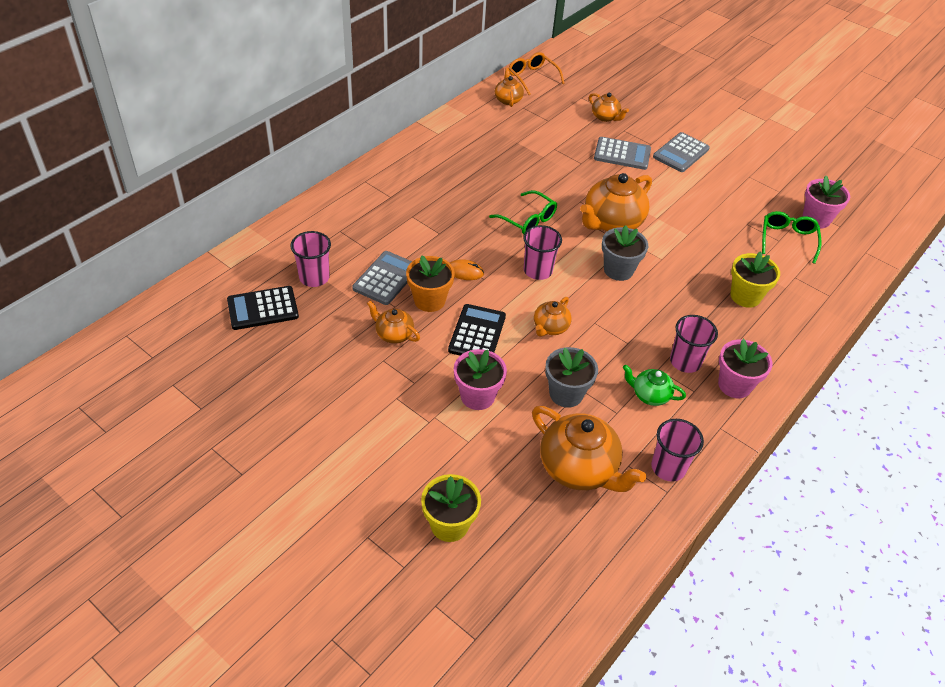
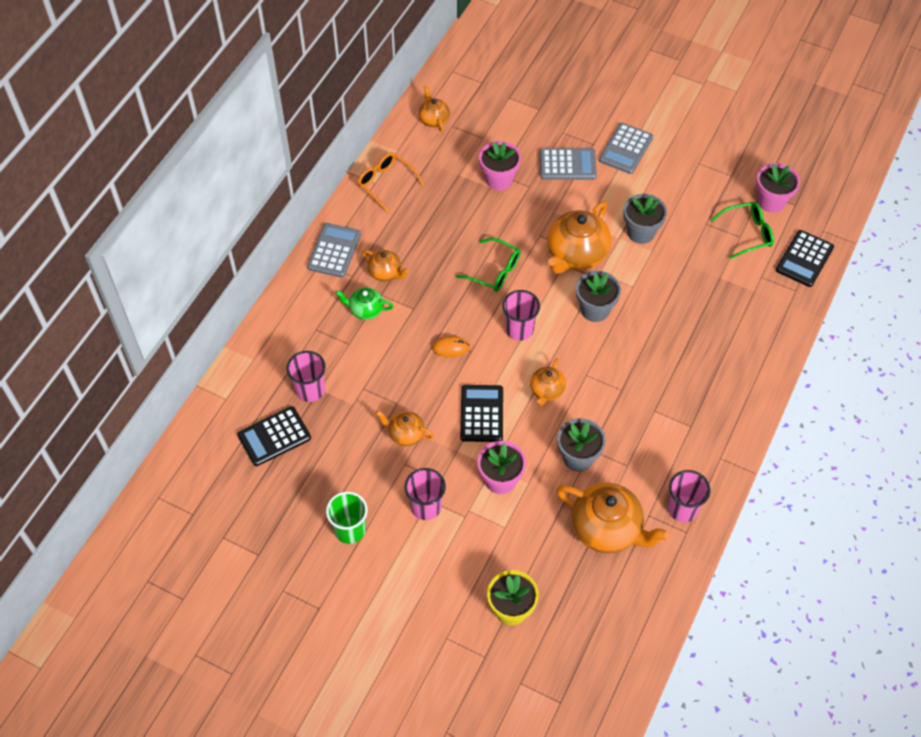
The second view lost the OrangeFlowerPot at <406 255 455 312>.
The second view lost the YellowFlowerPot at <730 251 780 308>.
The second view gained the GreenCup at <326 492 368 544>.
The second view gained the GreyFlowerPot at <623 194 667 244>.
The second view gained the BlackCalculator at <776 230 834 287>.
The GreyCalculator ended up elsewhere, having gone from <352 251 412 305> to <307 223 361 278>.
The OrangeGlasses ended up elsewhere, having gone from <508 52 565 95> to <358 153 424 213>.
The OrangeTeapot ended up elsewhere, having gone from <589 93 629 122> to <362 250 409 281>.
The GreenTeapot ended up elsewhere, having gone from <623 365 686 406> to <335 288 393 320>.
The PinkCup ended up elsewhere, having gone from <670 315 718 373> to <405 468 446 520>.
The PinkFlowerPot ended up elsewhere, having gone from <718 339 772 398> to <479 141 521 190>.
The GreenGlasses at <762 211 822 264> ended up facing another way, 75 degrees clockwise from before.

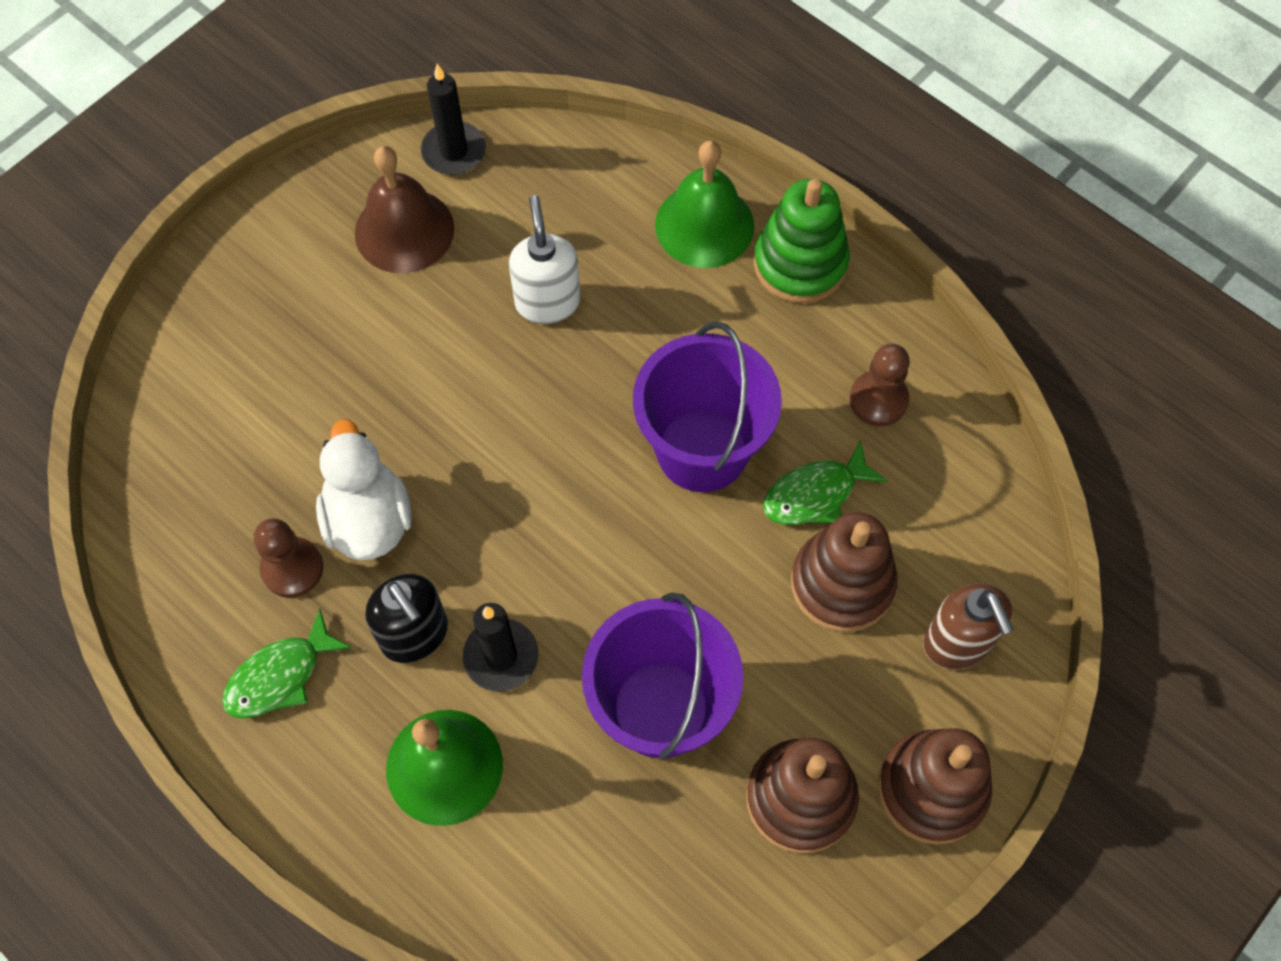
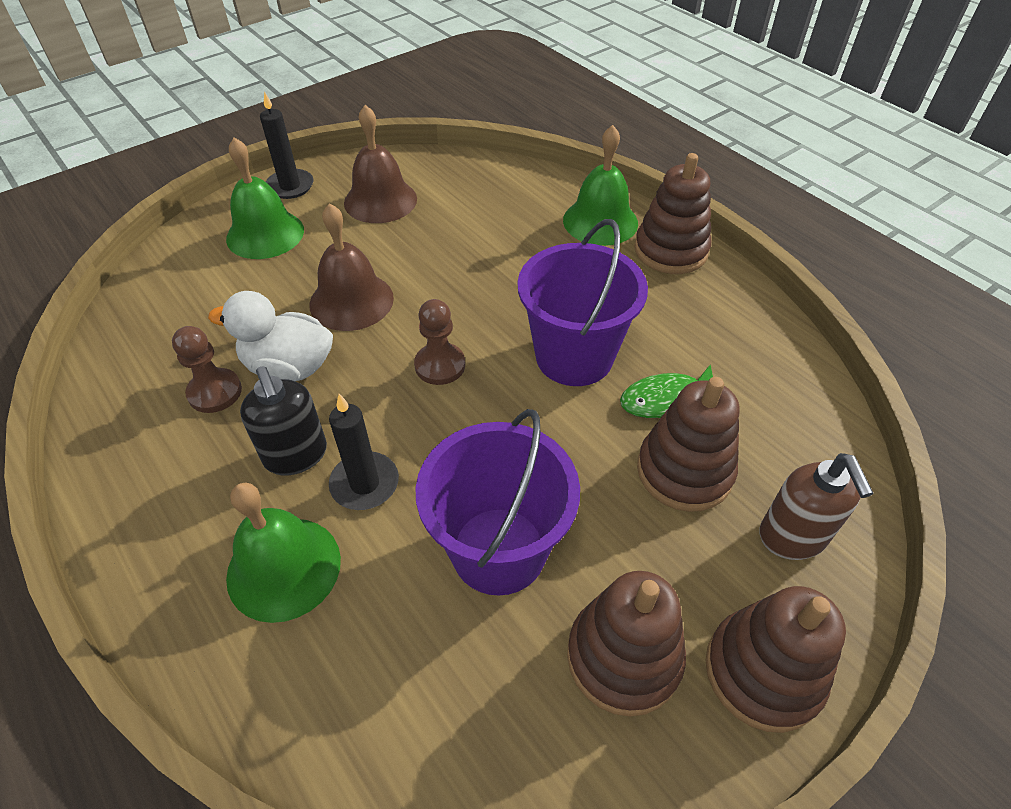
The second view lost the GreenFish at <222 609 352 719>.
The second view lost the WhiteSoapDispenser at <509 195 580 324>.
The second view gained the GreenBell at <226 138 304 259>.
The second view gained the BrownBell at <309 203 394 331>.
The BlackCandle ended up elsewhere, having gone from <421 64 486 175> to <260 92 313 199>.
The BrownPawn ended up elsewhere, having gone from <850 343 910 426> to <414 299 465 385>.
What was the GreenStackingToy at <754 179 850 303> turned into the BrownStackingToy at <635 153 711 274>.
The WhiteDuck at <316 419 412 560> ended up facing another way, 75 degrees counterclockwise from before.

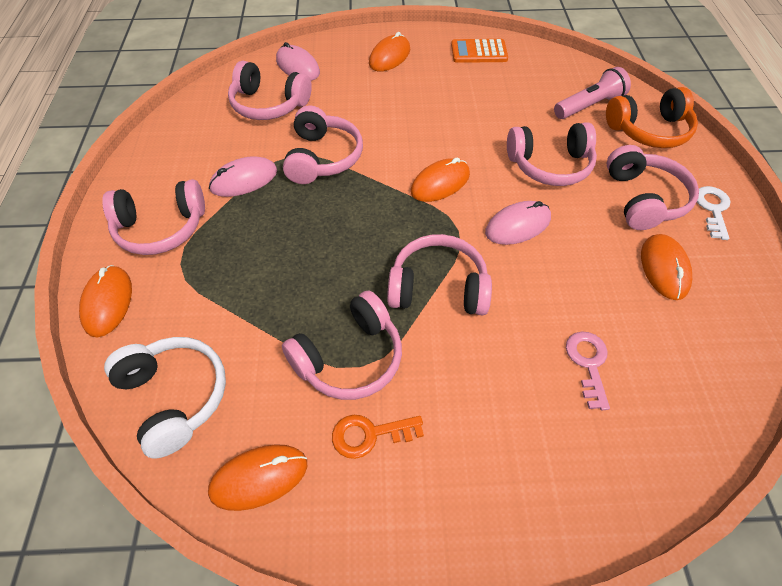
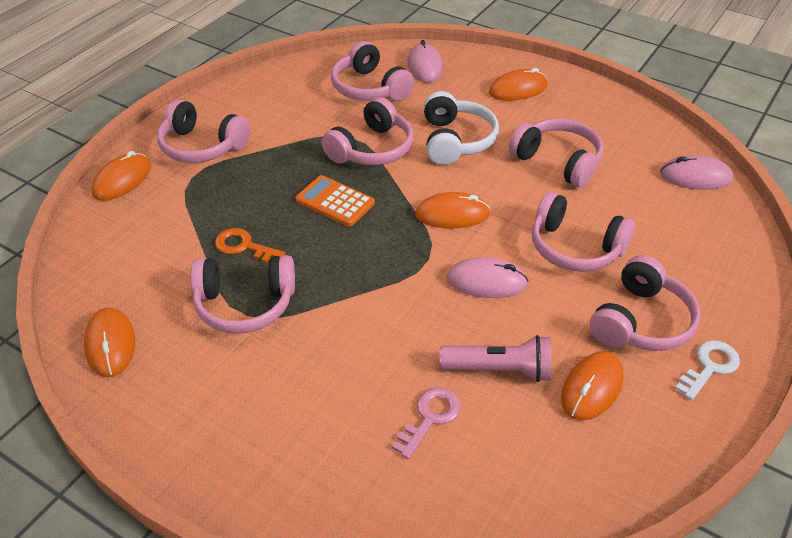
The second view lost the OrangeHeadphones at <606 87 698 148>.
The WhiteHeadphones ended up elsewhere, having gone from <104 337 226 459> to <424 91 499 165>.
The PinkMouse ended up elsewhere, having gone from <209 156 277 197> to <660 155 734 190>.
The OrangeKey ended up elsewhere, having gone from <332 415 424 459> to <215 228 286 263>.
The PinkHeadphones ended up elsewhere, having gone from <387 234 492 315> to <509 118 604 188>.
The OrangeCalculator ended up elsewhere, having gone from <451 39 508 63> to <295 175 375 227>.
The PinkFlashlight ended up elsewhere, having gone from <554 67 631 119> to <439 335 551 382>.
The OrangeMouse at <208 444 307 511> ended up facing another way, 60 degrees clockwise from before.

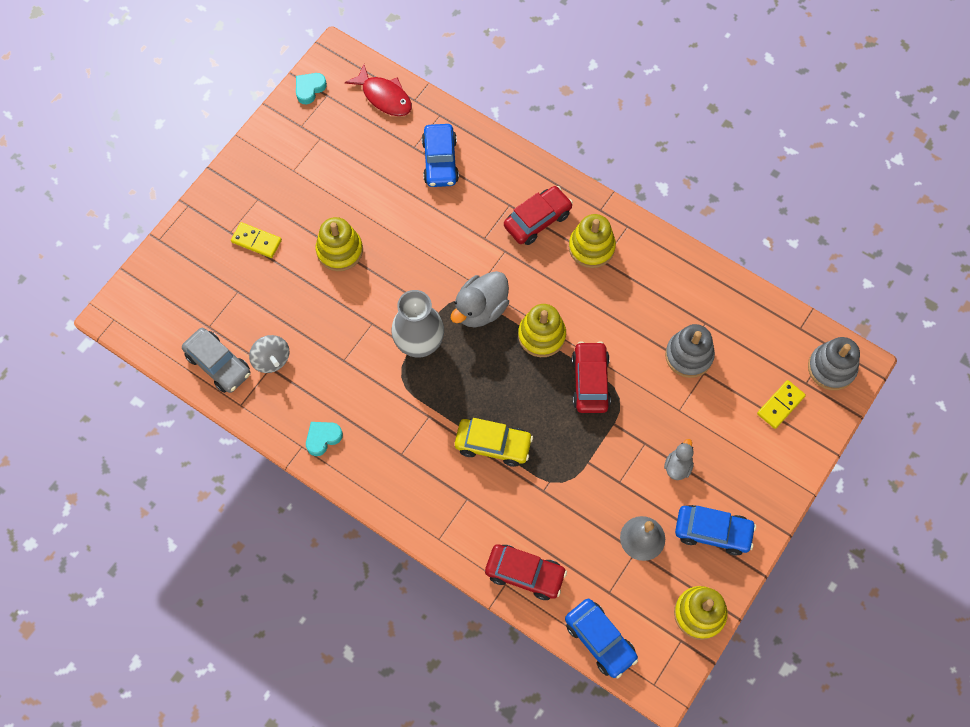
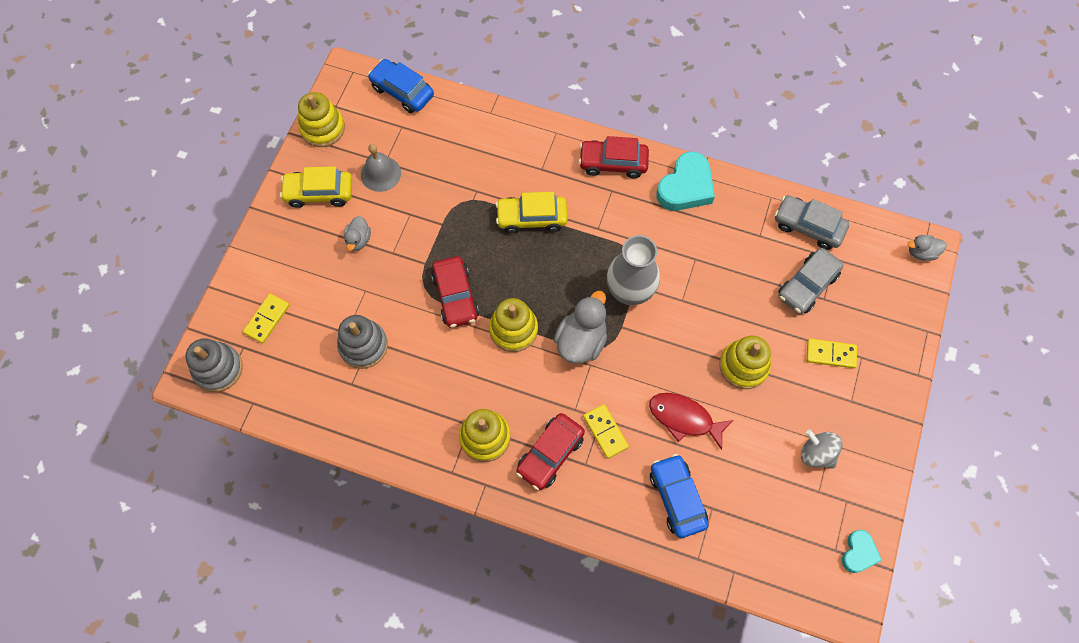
The second view gained the YellowDomino at <583 404 629 459>.
The second view gained the GreyCar at <778 248 843 314>.
The second view gained the GreyDuck at <908 235 947 261>.
The GreySpinningTop ended up elsewhere, having gone from <249 335 290 373> to <801 430 842 469>.
The RedFish ended up elsewhere, having gone from <345 65 412 116> to <649 393 734 450>.
The RedCar ended up elsewhere, having gone from <485 544 567 600> to <579 136 649 178>.
What was the BlueCar at <675 505 756 556> turned into the YellowCar at <280 166 352 208>.
The size of the TurquoiseHeart at <306 422 343 456> changed by a factor of 1.78.

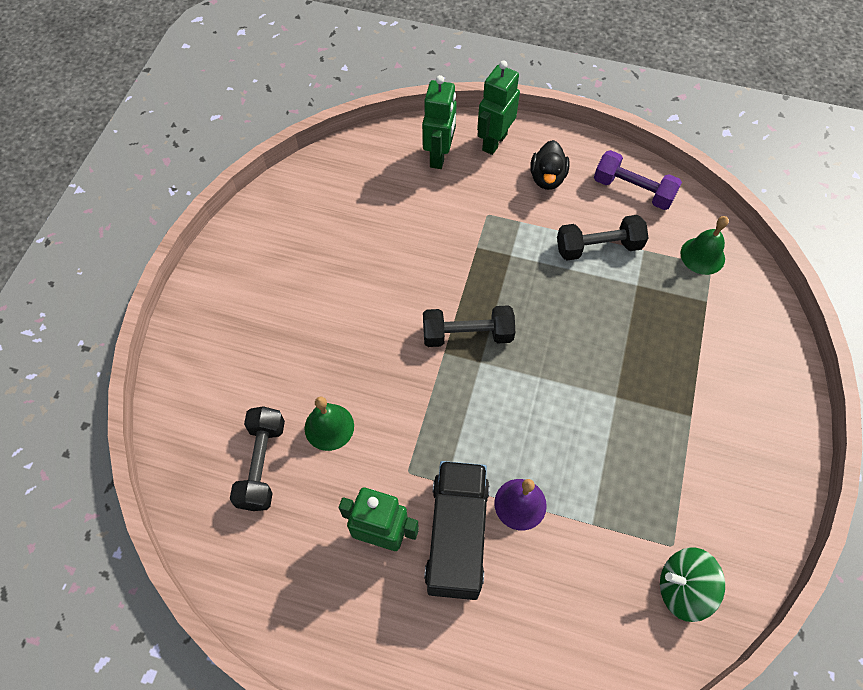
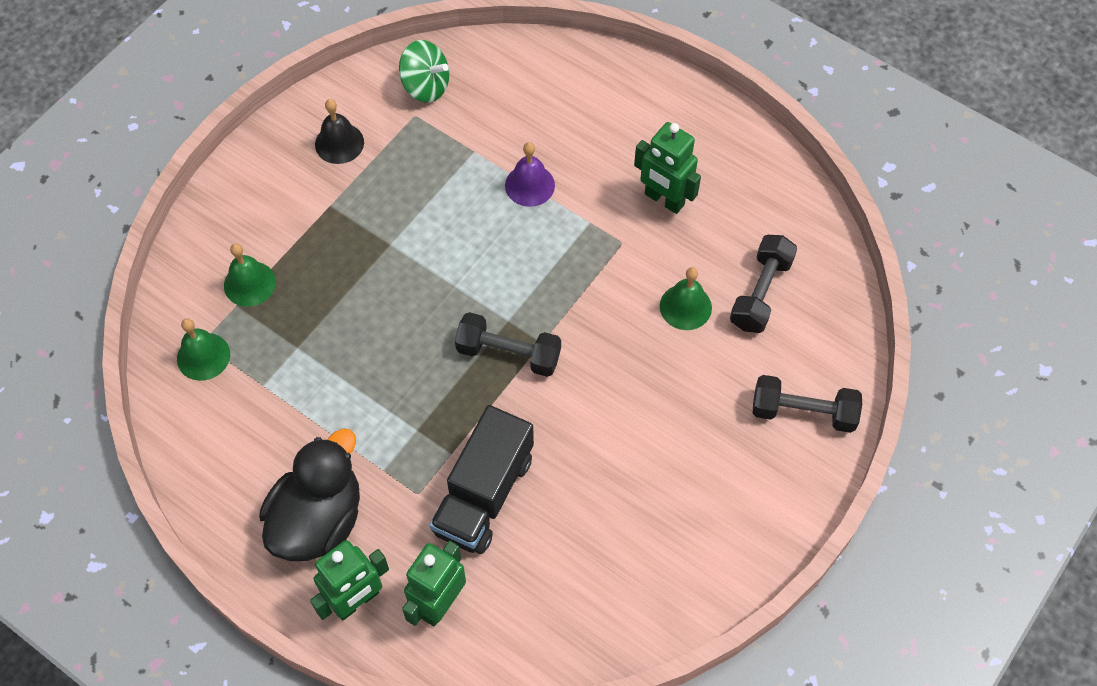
The second view lost the PurpleDumbbell at <594 150 682 210>.
The second view gained the GreenBell at <224 243 276 307>.
The second view gained the BlackBell at <315 99 364 164>.
The BlackTruck ended up elsewhere, having gone from <424 461 490 600> to <430 405 534 554>.
The BlackDumbbell ended up elsewhere, having gone from <557 215 648 261> to <753 375 862 433>.
The size of the BlackDuck at <530 140 570 190> changed by a factor of 1.73.

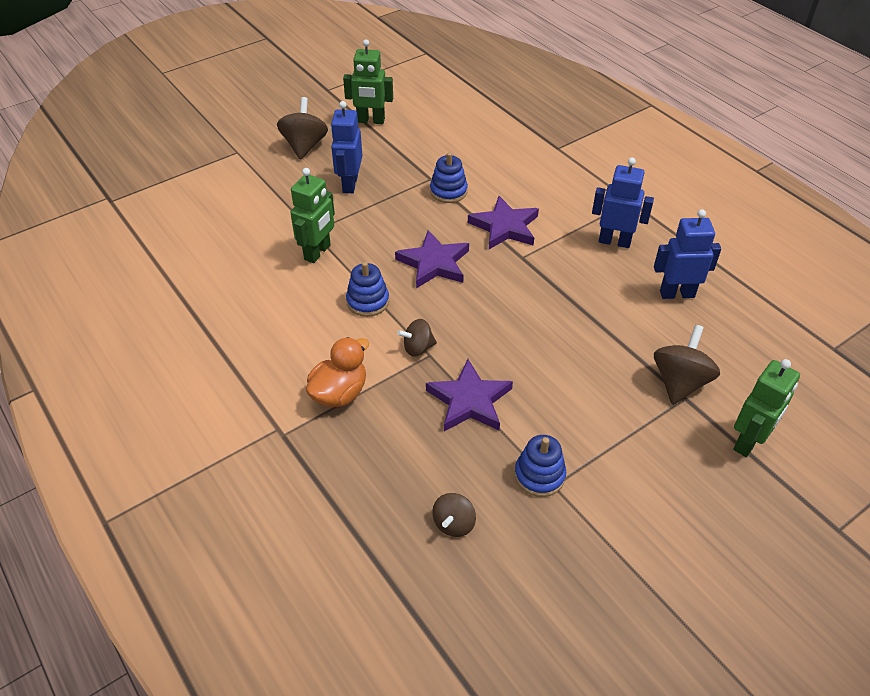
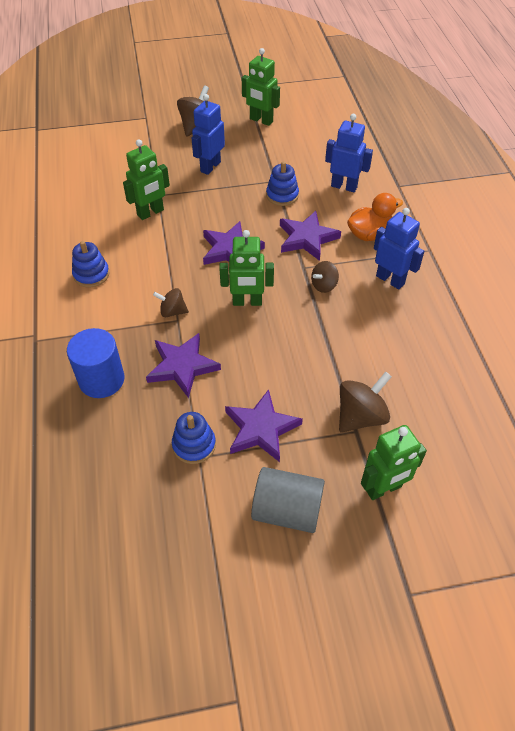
The second view gained the BlueCylinder at <67 328 124 398>.
The second view gained the GreenRobot at <219 230 274 306>.
The second view gained the PurpleStar at <225 389 303 462>.
The second view gained the GreyCylinder at <251 467 325 533>.
The OrangeDuck ended up elsewhere, having gone from <306 337 369 407> to <347 193 403 241>.
The BlueStackingToy ended up elsewhere, having gone from <346 262 389 317> to <72 241 110 288>.
The BrownSpinningTop ended up elsewhere, having gone from <432 493 476 537> to <311 261 339 293>.
The BlueRobot ended up elsewhere, having gone from <654 209 721 299> to <325 114 373 192>.

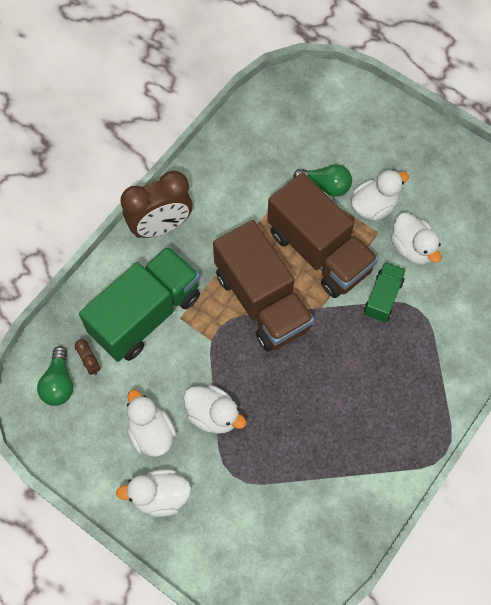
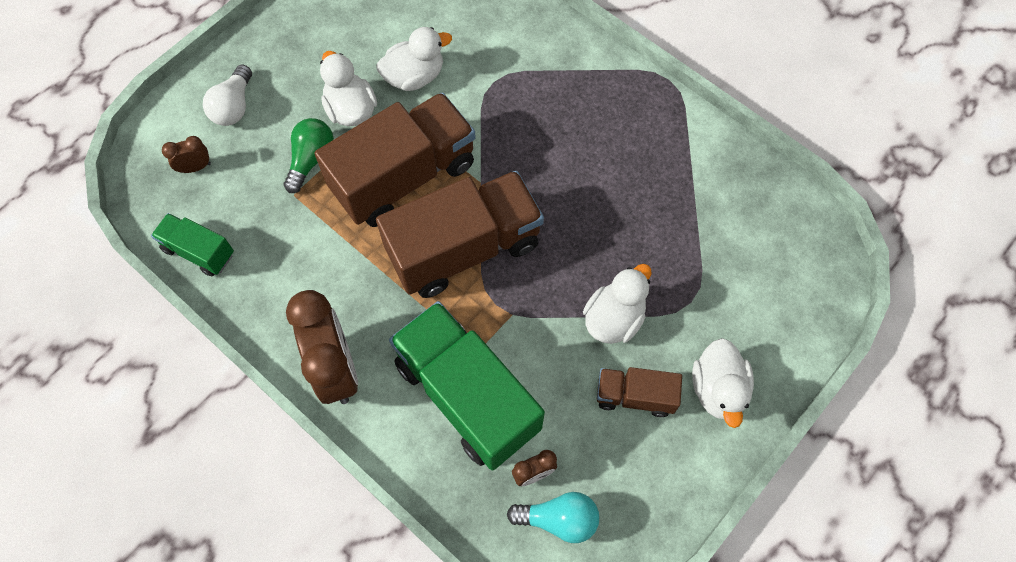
The second view gained the BrownClock at <162 136 211 173>.
The second view gained the WhiteLightBulb at <203 65 252 126>.
The GreenTruck ended up elsewhere, having gone from <364 262 406 323> to <151 213 234 276>.
Where the WhiteDuck stood at <127 390 176 457>, the BrownTruck came to stand at <597 367 682 417>.
What was the GreenLightBulb at <37 346 73 406> turned into the TurquoiseLightBulb at <507 492 599 543>.

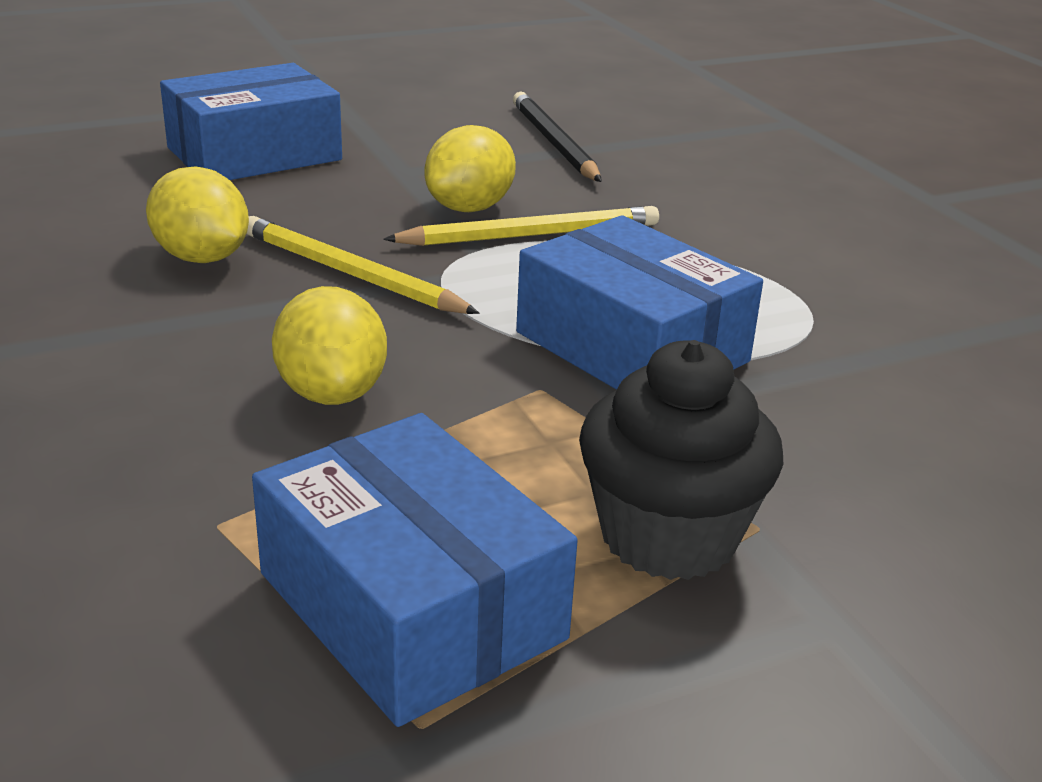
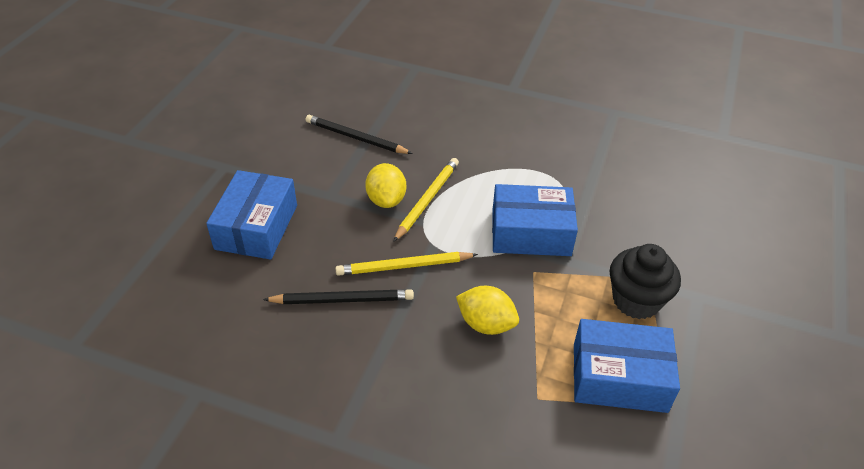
Where the YellowLemon stood at <146 166 249 263>, the BlackPencil came to stand at <263 289 414 304>.

